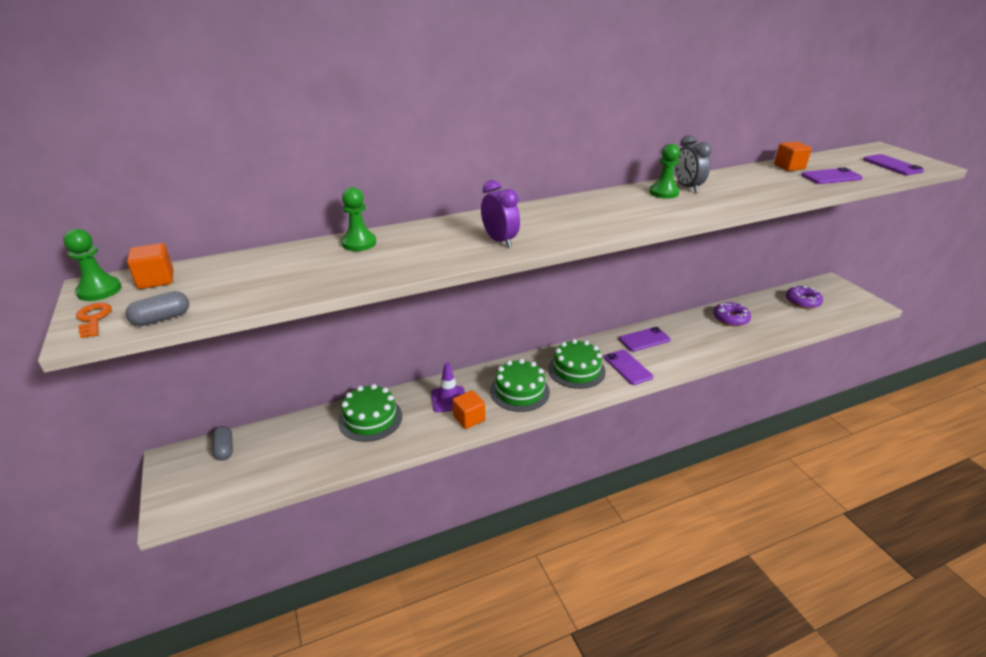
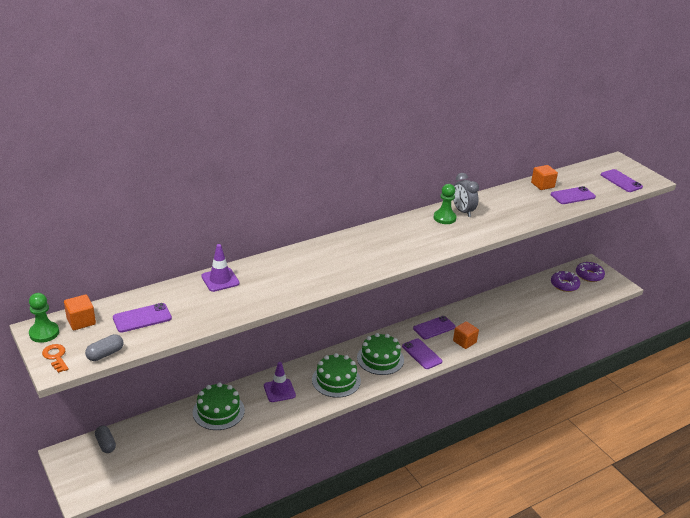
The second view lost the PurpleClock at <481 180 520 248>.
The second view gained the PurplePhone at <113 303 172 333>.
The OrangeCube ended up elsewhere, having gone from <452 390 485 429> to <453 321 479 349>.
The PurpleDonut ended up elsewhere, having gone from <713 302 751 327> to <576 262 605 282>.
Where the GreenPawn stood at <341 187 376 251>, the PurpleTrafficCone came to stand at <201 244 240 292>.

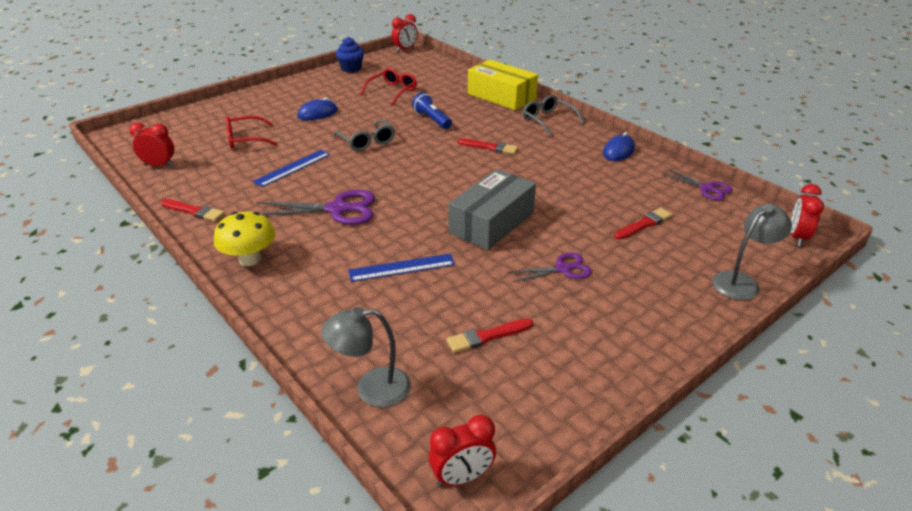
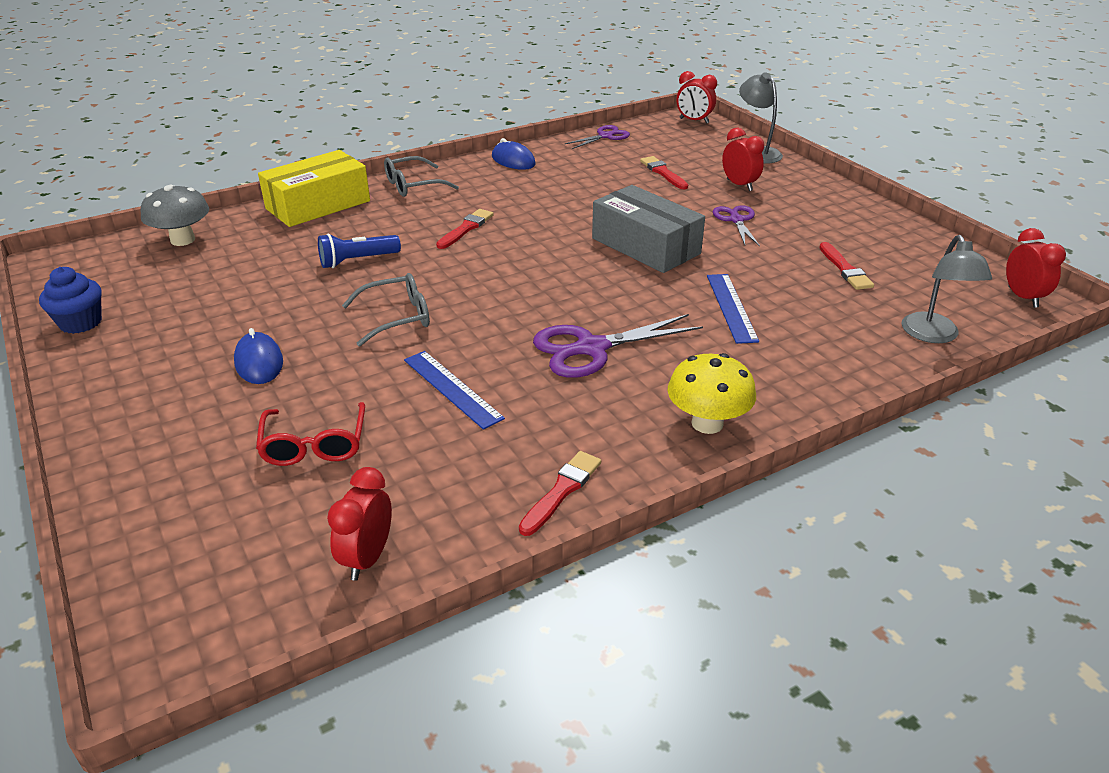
The second view lost the RedGlasses at <360 68 417 105>.
The second view gained the GreyMushroom at <140 185 209 246>.
The RedClock ended up elsewhere, having gone from <391 14 418 52> to <722 128 764 191>.
The PurpleScissors at <257 190 375 225> ended up facing another way, 120 degrees counterclockwise from before.

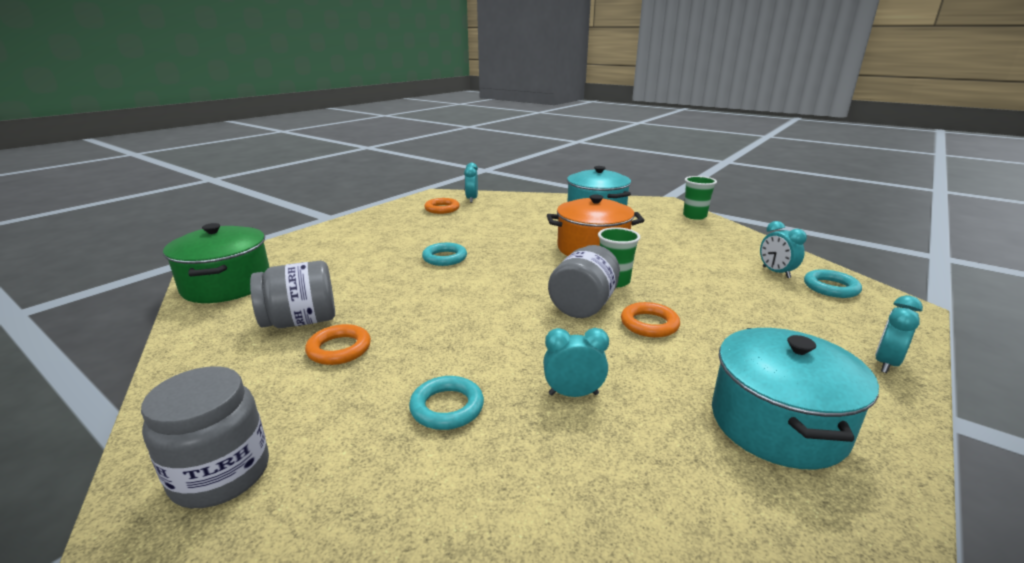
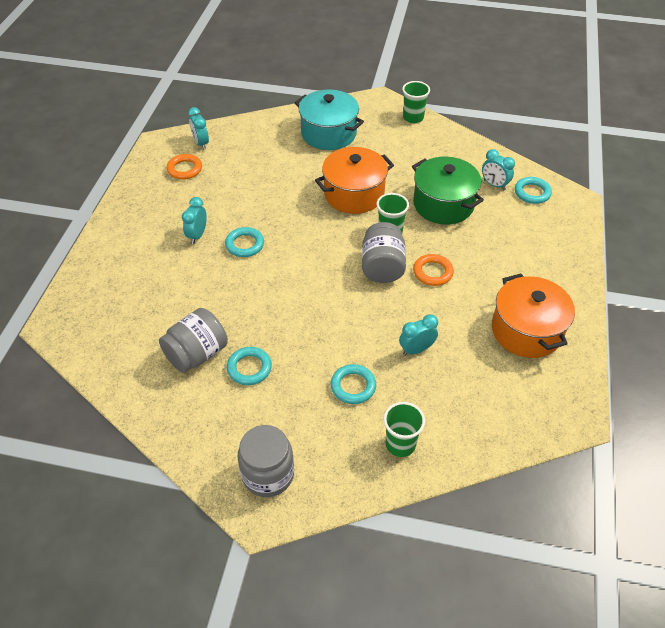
The second view gained the GreenCup at <384 402 425 457>.
The GreenPot ended up elsewhere, having gone from <163 223 270 303> to <412 157 484 224>.
The TurquoiseClock ended up elsewhere, having gone from <875 295 923 373> to <182 197 207 244>.
What was the OrangeRing at <305 324 371 365> turned into the TurquoiseRing at <227 347 272 385>.
What was the TurquoisePot at <712 328 879 469> turned into the OrangePot at <492 274 575 358>.

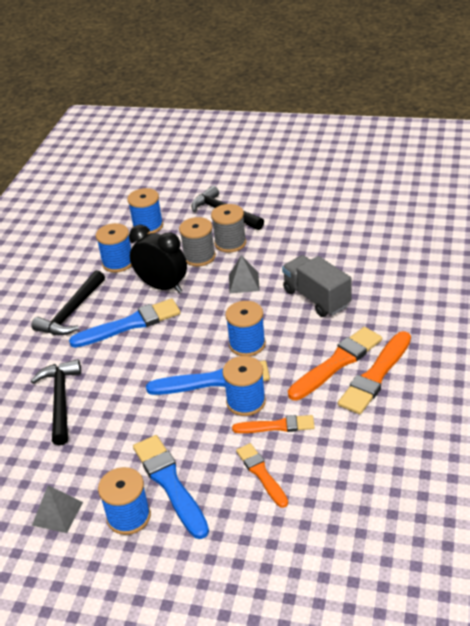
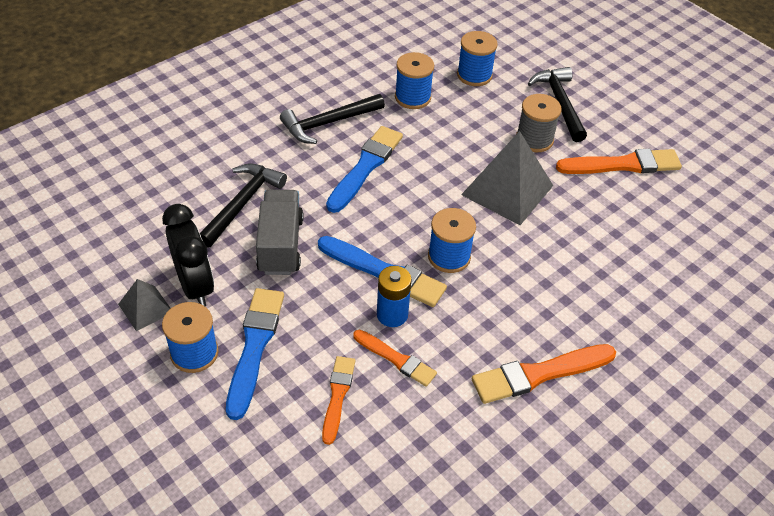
The second view lost the GreySpool at <179 217 216 267>.
The BlackClock ended up elsewhere, having gone from <129 225 187 293> to <162 204 214 306>.
The GreyTruck ended up elsewhere, having gone from <282 255 351 317> to <256 189 304 275>.
The OrangeBrush ended up elsewhere, having gone from <288 327 382 400> to <556 149 682 174>.
Where the BlueSpool stood at <222 356 266 416>, the BlueBattery came to stand at <377 266 412 327>.
The BlueBrush at <69 299 181 348> ended up facing another way, 75 degrees counterclockwise from before.
The size of the GreyPyramid at <229 255 260 293> changed by a factor of 1.91.

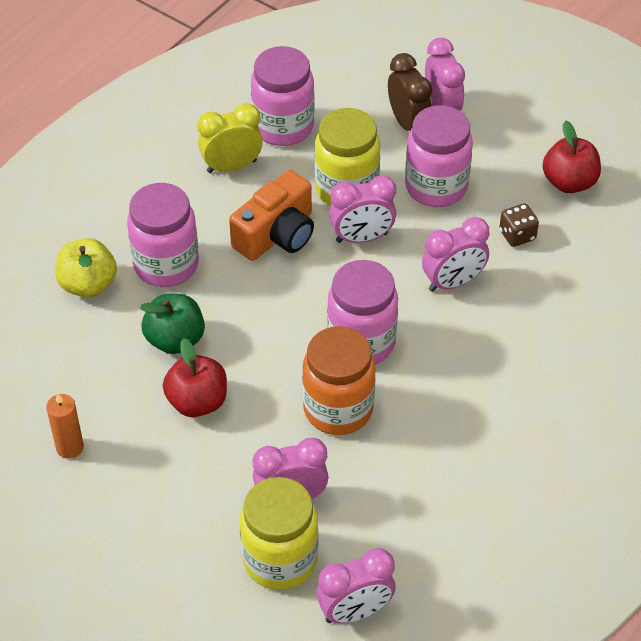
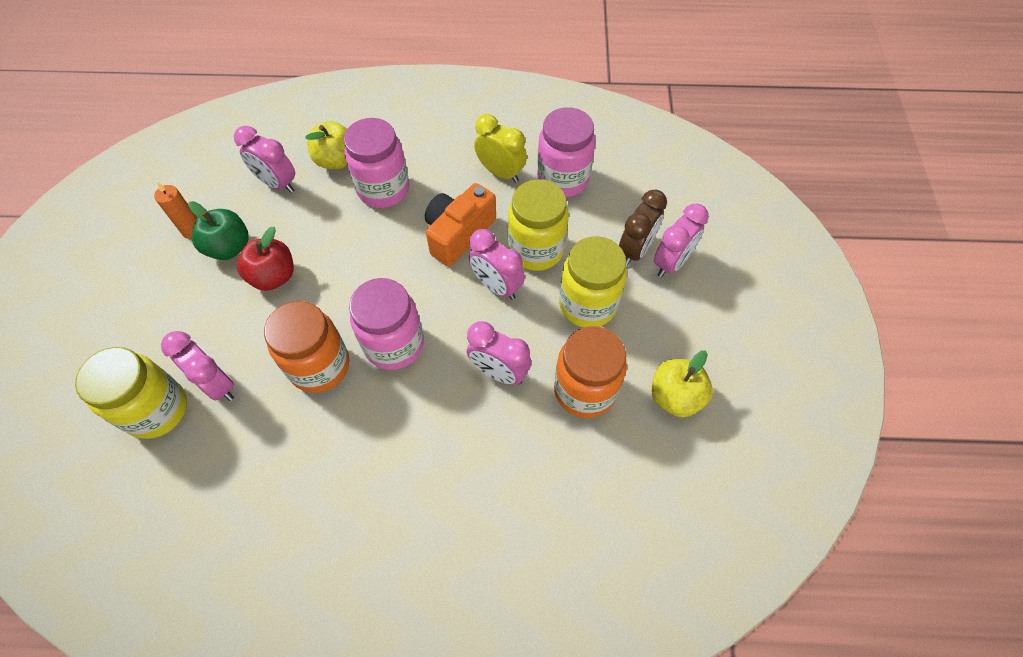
The GreenApple ended up elsewhere, having gone from <140 294 205 354> to <188 201 249 260>.
The PinkClock ended up elsewhere, having gone from <316 548 395 623> to <234 126 295 193>.
Where the BrownDice stood at <499 203 539 247>, the OrangeJar came to stand at <554 326 627 418>.
What was the PinkJar at <405 105 473 207> turned into the YellowJar at <559 236 627 328>.
What was the RedApple at <543 121 601 193> turned into the YellowApple at <651 350 713 418>.
The OrangeCamera at <229 170 314 261> ended up facing another way, 120 degrees clockwise from before.

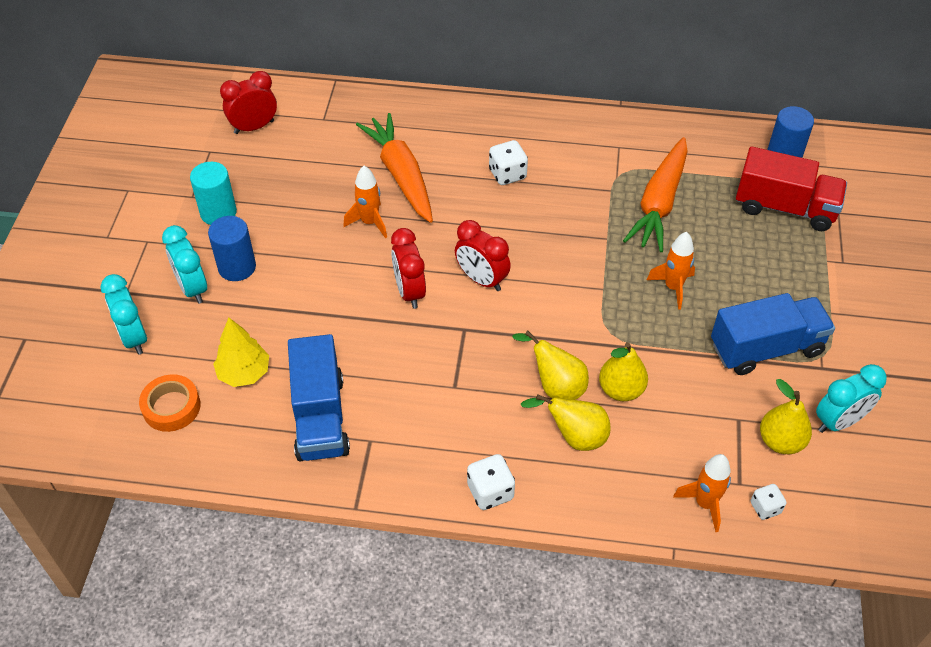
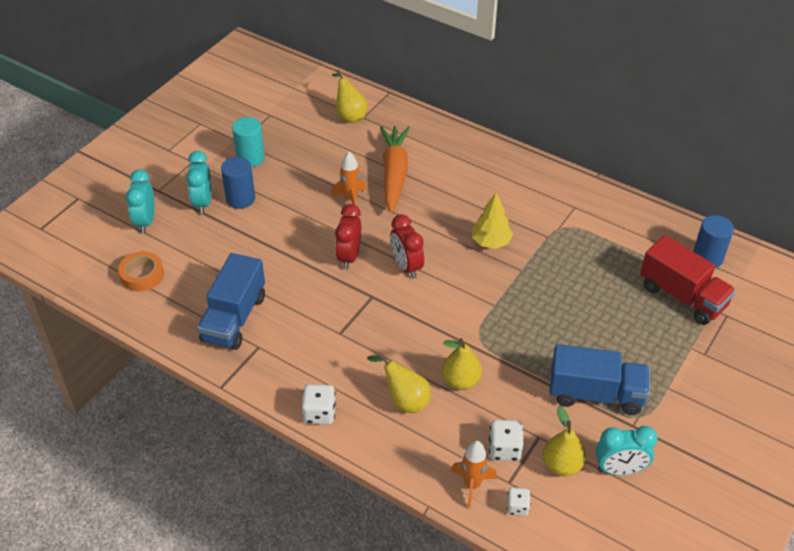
The second view lost the RedClock at <220 71 277 134>.
The second view lost the OrangeCarrot at <623 137 688 252>.
The second view lost the OrangeRocket at <647 232 695 310>.
The YellowTree ended up elsewhere, having gone from <213 318 269 387> to <472 193 513 249>.
The WhiteDice ended up elsewhere, having gone from <489 140 528 185> to <489 420 524 461>.
The YellowPear ended up elsewhere, having gone from <513 331 589 400> to <332 70 368 123>.

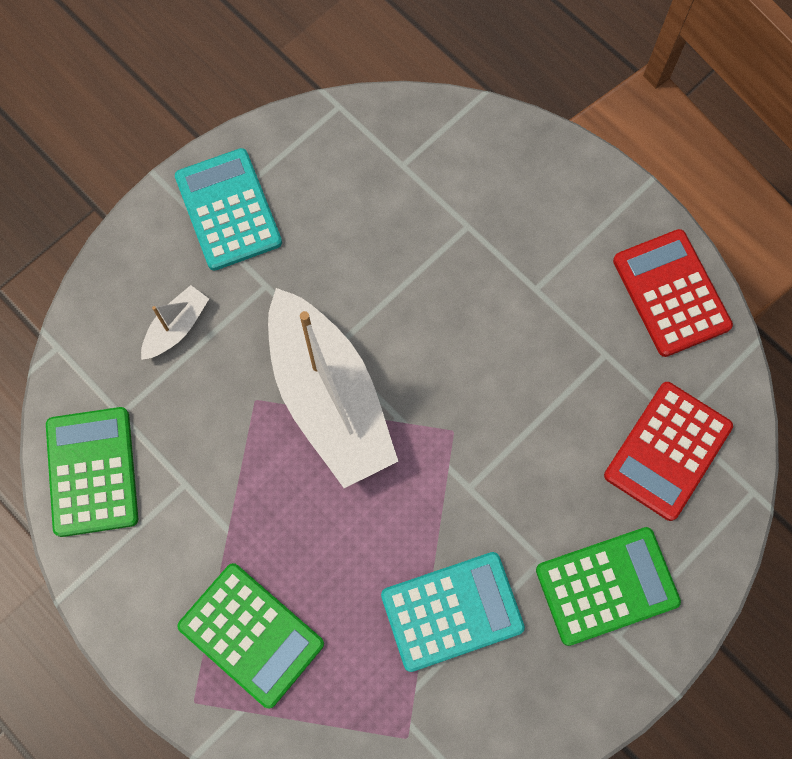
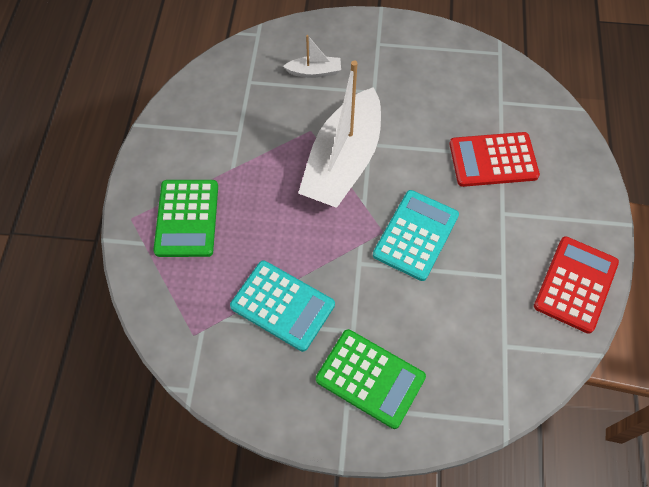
The second view lost the GreenCalculator at <46 407 138 537>.
The TurquoiseCalculator ended up elsewhere, having gone from <175 148 282 271> to <373 190 459 281>.
The RedCalculator ended up elsewhere, having gone from <604 382 733 521> to <449 132 540 187>.

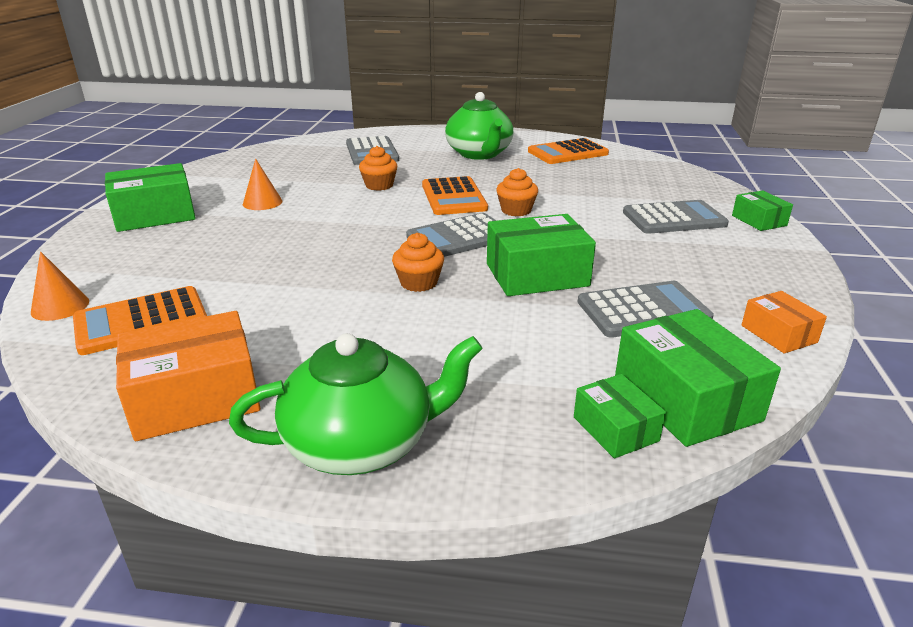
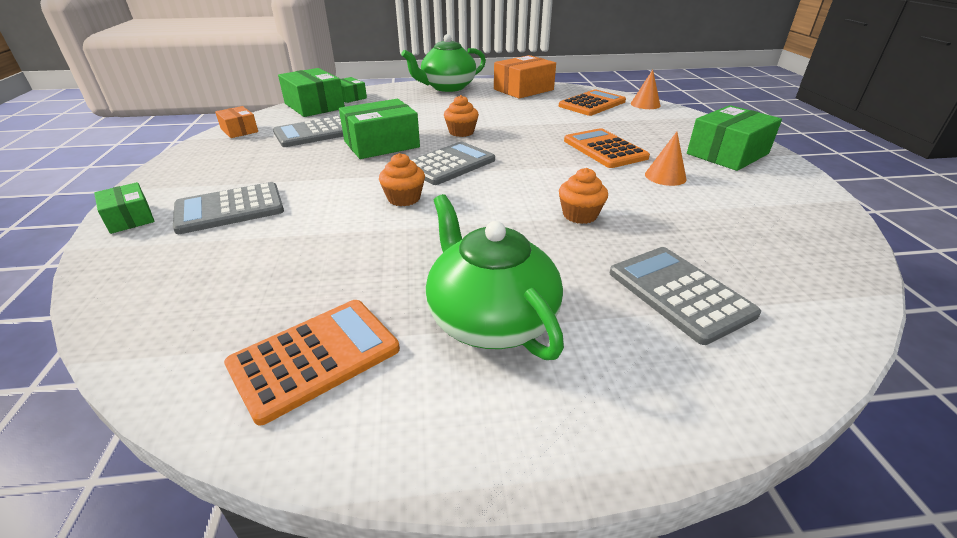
The OrangeCalculator ended up elsewhere, having gone from <422 176 488 215> to <564 128 650 168>.

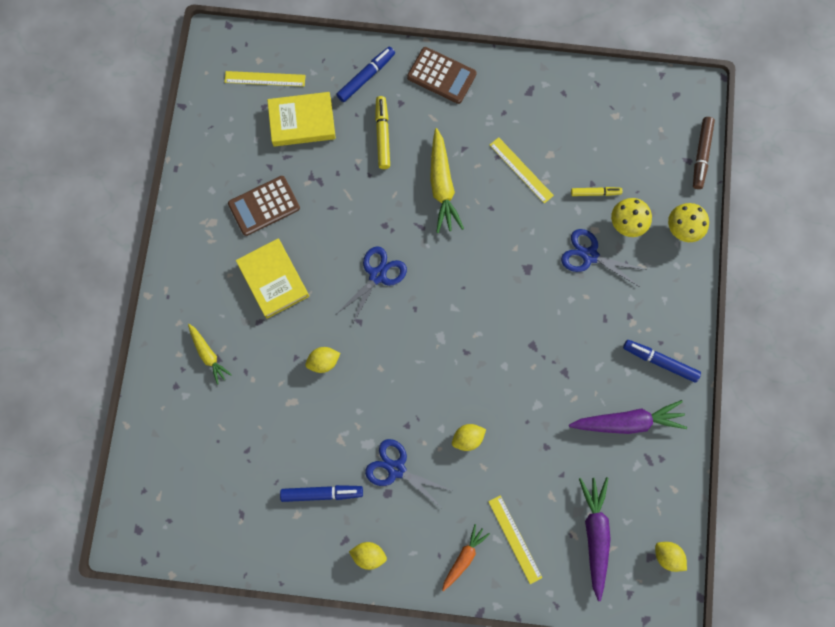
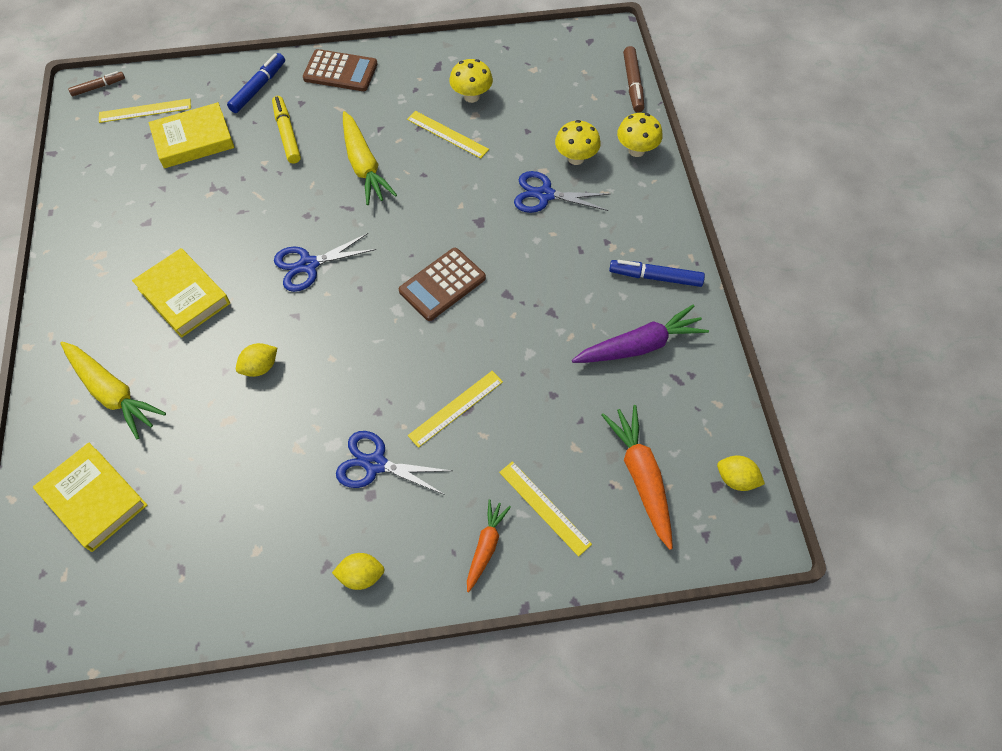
The second view lost the BlueMarker at <280 485 363 502>.
The second view lost the YellowMarker at <571 187 623 196>.
The second view gained the YellowBook at <33 442 147 552>.
The second view gained the BrownMarker at <68 71 125 96>.
The second view gained the YellowMushroom at <449 59 493 103>.
The BrownCalculator ended up elsewhere, having gone from <228 176 300 236> to <399 248 486 321>.
Where the YellowLemon stood at <452 424 486 451>, the YellowRuler came to stand at <408 371 503 448>.
What was the PurpleCarrot at <579 477 611 601> turned into the OrangeCarrot at <602 405 673 550>.
The BlueScissors at <335 246 407 325> ended up facing another way, 135 degrees counterclockwise from before.
The size of the YellowCarrot at <188 324 232 385> changed by a factor of 1.65.

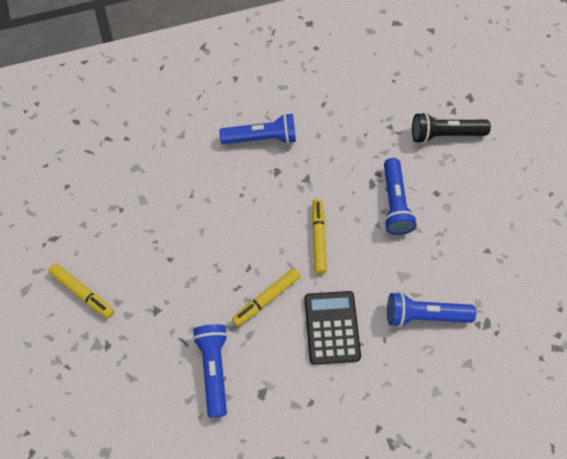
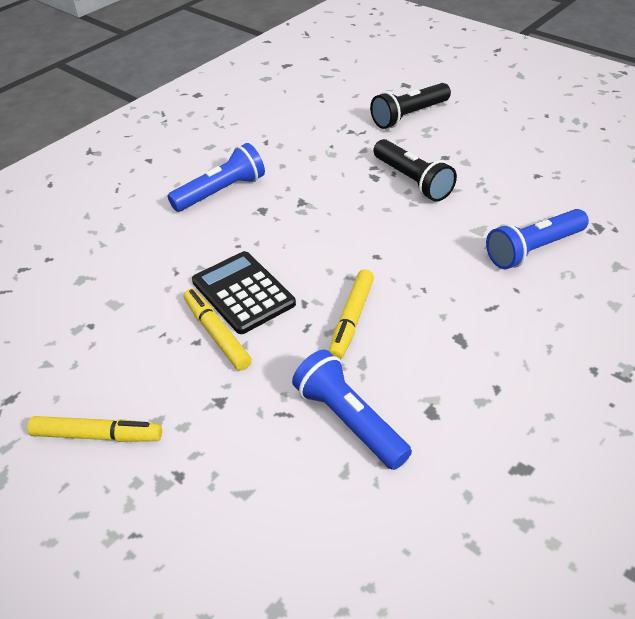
The BlackCalculator ended up elsewhere, having gone from <304 291 361 365> to <192 251 296 334>.
The YellowMarker ended up elsewhere, having gone from <312 199 327 274> to <184 289 252 371>.
What was the BlueFlashlight at <384 158 417 235> turned into the BlackFlashlight at <373 139 457 202>.

